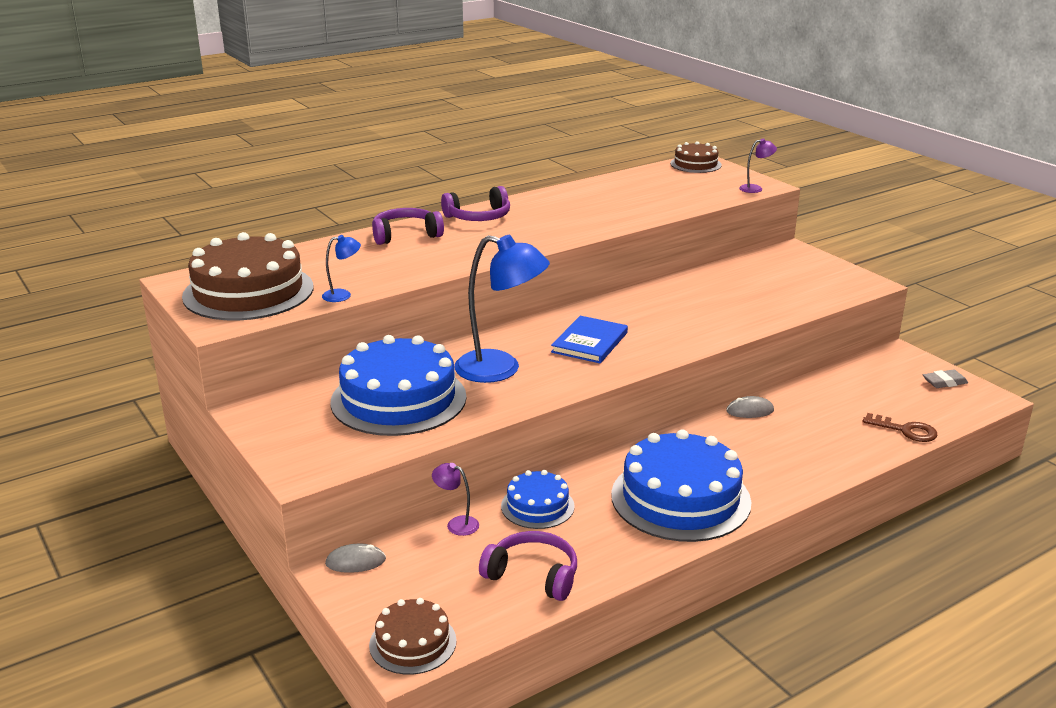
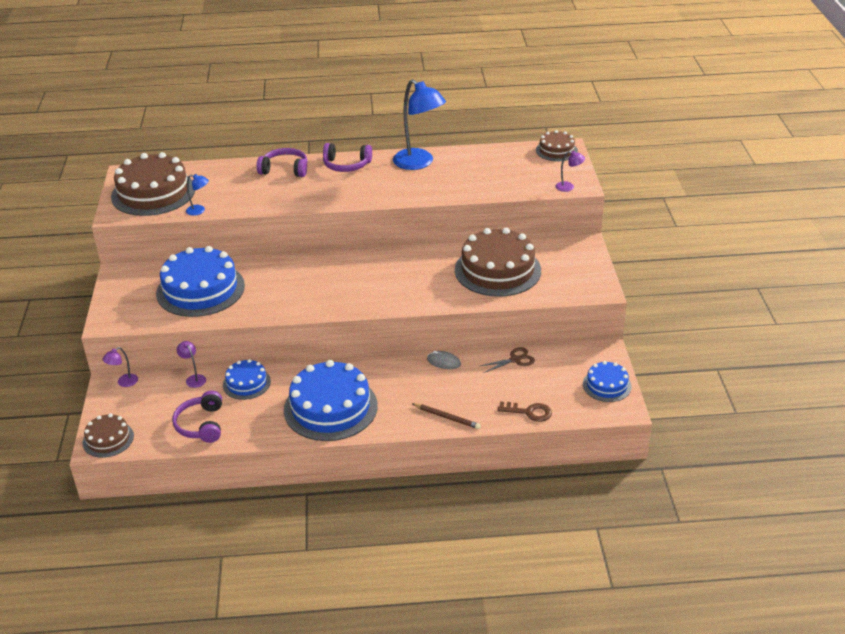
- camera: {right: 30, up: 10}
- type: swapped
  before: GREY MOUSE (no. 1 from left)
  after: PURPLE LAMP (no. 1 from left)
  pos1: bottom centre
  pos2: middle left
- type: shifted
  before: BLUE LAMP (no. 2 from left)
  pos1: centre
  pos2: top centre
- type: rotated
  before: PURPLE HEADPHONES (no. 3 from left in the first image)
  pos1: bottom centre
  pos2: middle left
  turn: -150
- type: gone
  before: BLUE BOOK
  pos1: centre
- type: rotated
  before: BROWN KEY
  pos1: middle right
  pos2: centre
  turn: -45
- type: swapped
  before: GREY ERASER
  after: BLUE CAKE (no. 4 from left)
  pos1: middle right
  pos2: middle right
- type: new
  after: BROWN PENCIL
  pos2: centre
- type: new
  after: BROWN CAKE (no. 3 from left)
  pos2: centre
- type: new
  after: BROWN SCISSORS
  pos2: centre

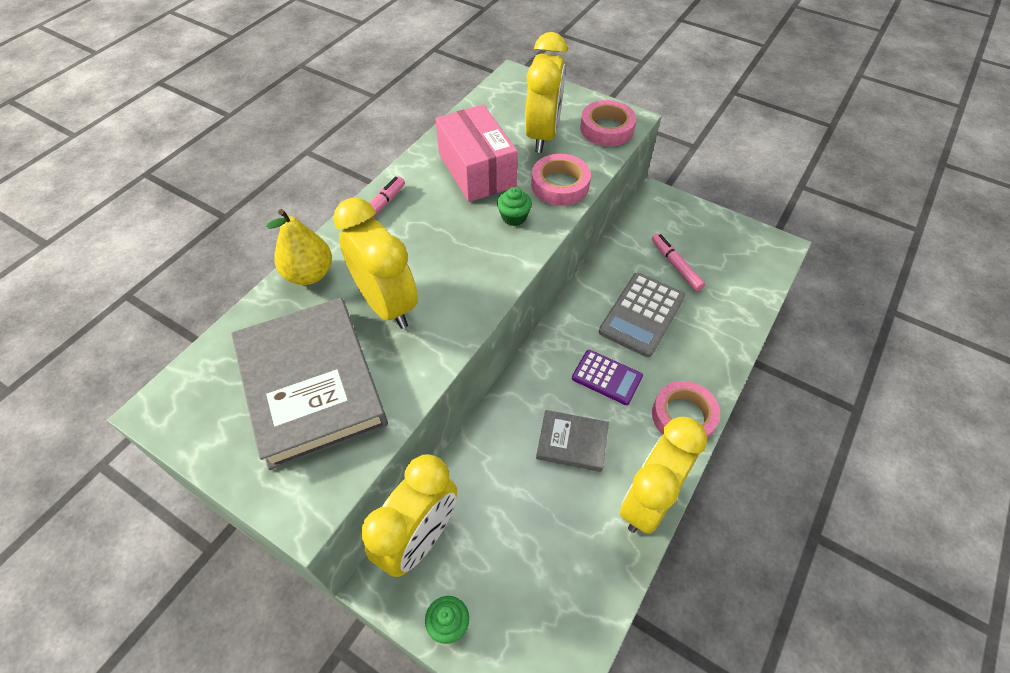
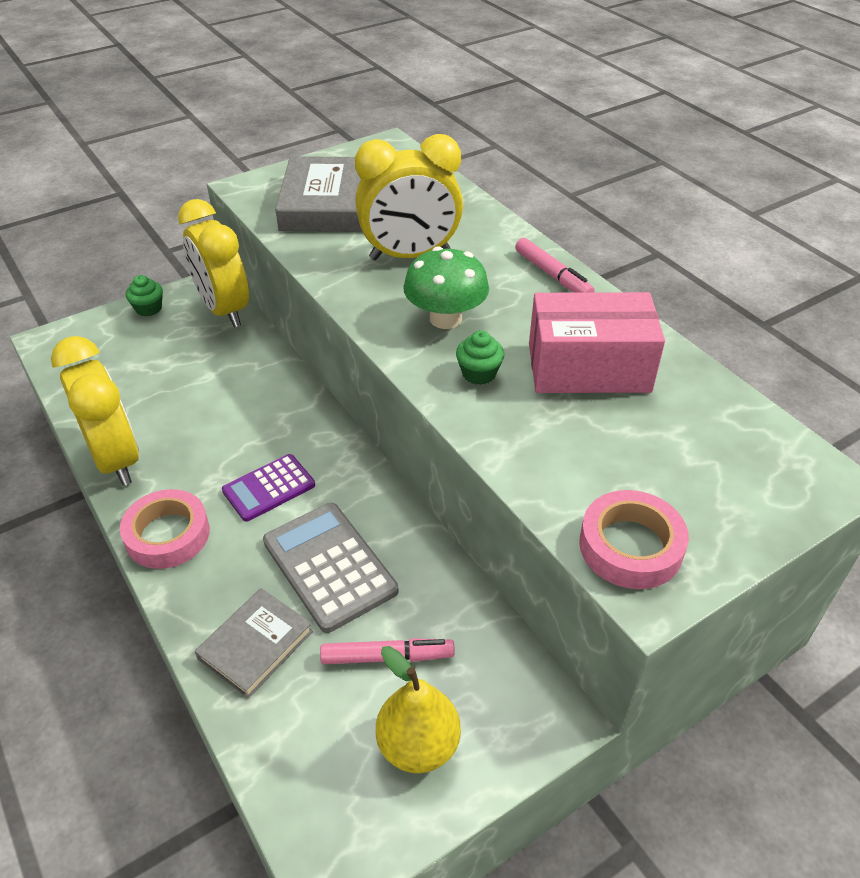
- camera: {right: 115, up: -10}
- type: shifted
  before: YELLOW PEAR
  pos1: middle left
  pos2: bottom centre
- type: gone
  before: YELLOW CLOCK (no. 3 from left)
  pos1: top centre
- type: gone
  before: PINK TAPE (no. 1 from left)
  pos1: top centre
- type: shifted
  before: GREY BOOK (no. 2 from left in the first image)
  after: GREY BOOK (no. 1 from left)
  pos1: centre
  pos2: bottom left
- type: new
  after: GREEN MUSHROOM
  pos2: top centre

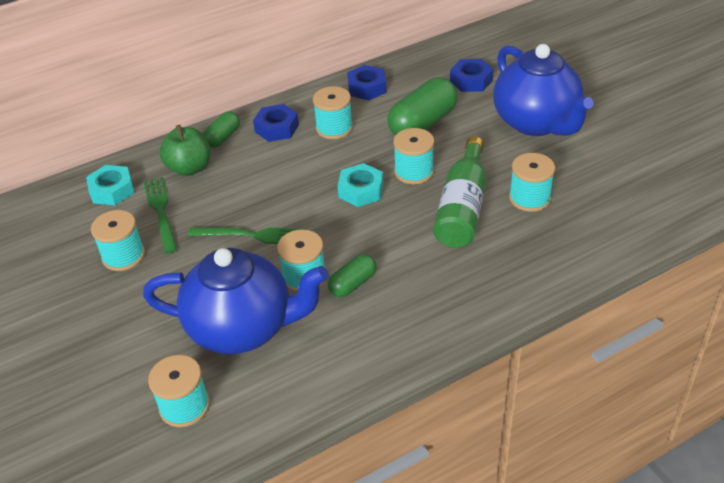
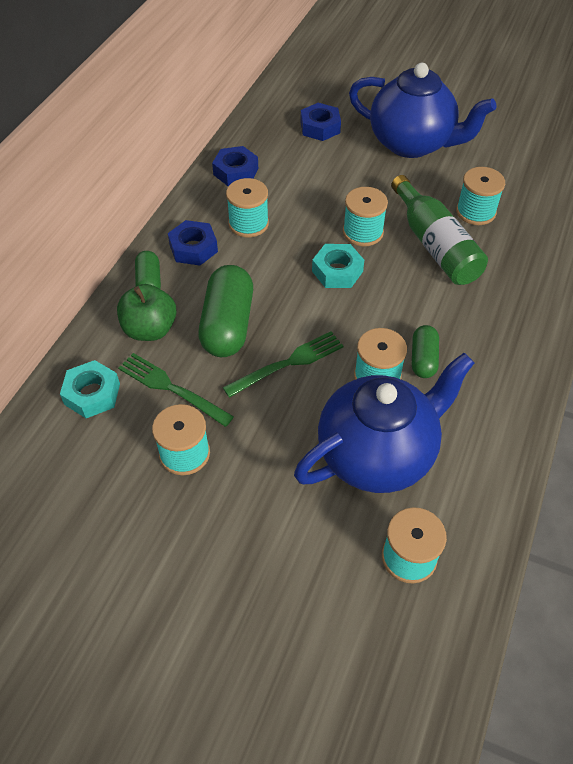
- camera: {right: -40, up: 10}
- type: shifted
  before: GREEN CAPSULE (no. 3 from left in the first image)
  after: GREEN CAPSULE (no. 2 from left)
  pos1: top centre
  pos2: centre

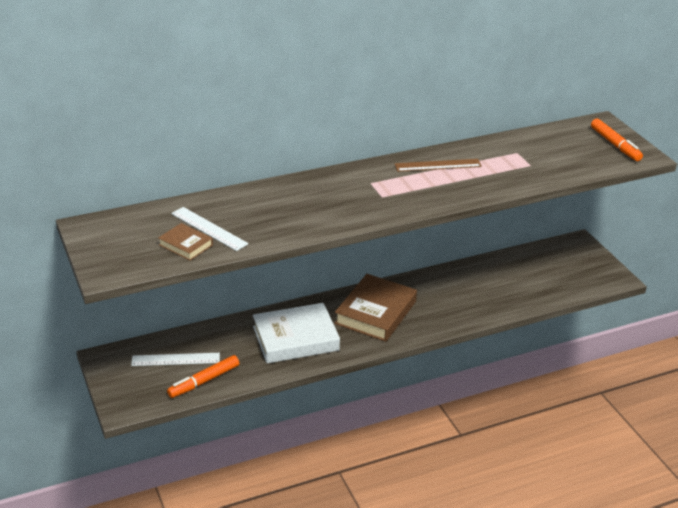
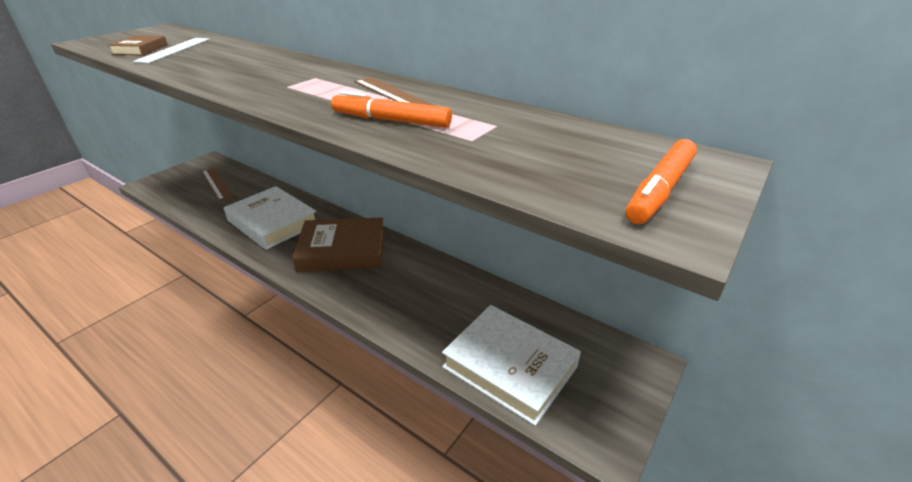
- camera: {right: 60, up: 0}
- type: repainted
  before: WHITE RULER (no. 1 from left)
  after: BROWN RULER (no. 1 from left)
  pos1: bottom left
  pos2: middle left
- type: shifted
  before: ORANGE MARKER (no. 1 from left)
  pos1: bottom left
  pos2: top centre
- type: new
  after: WHITE BOOK (no. 2 from left)
  pos2: bottom centre

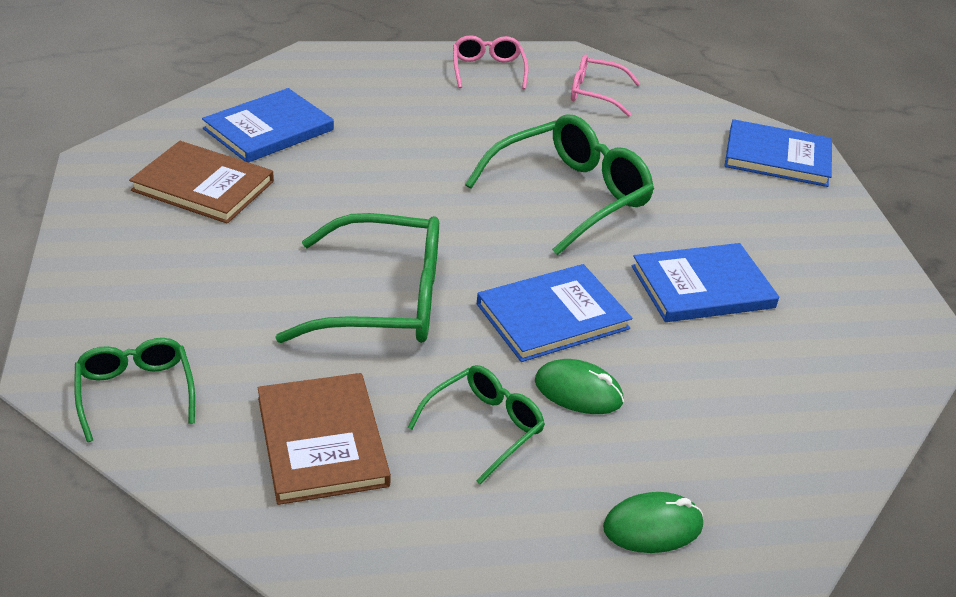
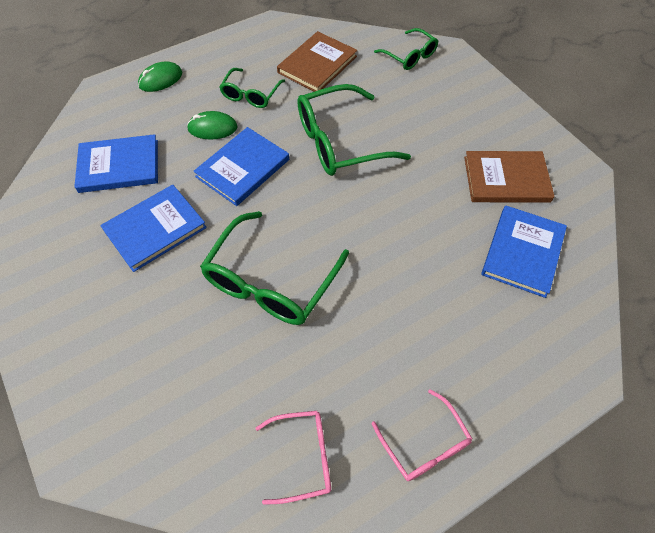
- camera: {right: 160, up: 20}
- type: rotated
  before: BROWN BOOK (no. 2 from left in the first image)
  pos1: bottom centre
  pos2: top centre
  turn: 75
- type: shifted
  before: BLUE BOOK (no. 4 from left in the first image)
  after: BLUE BOOK (no. 1 from left)
  pos1: top right
  pos2: top left

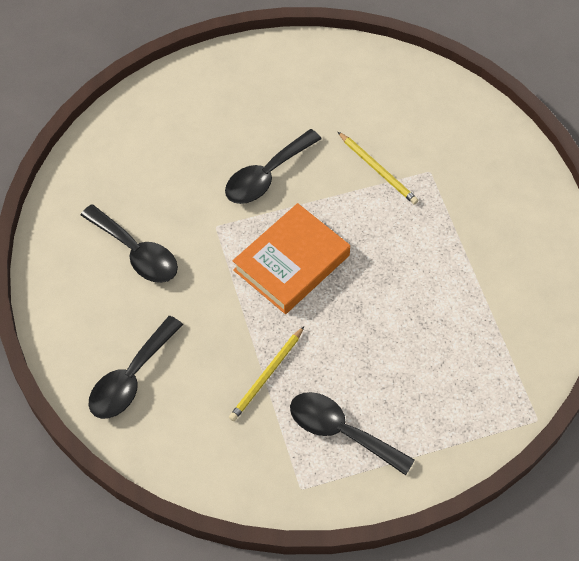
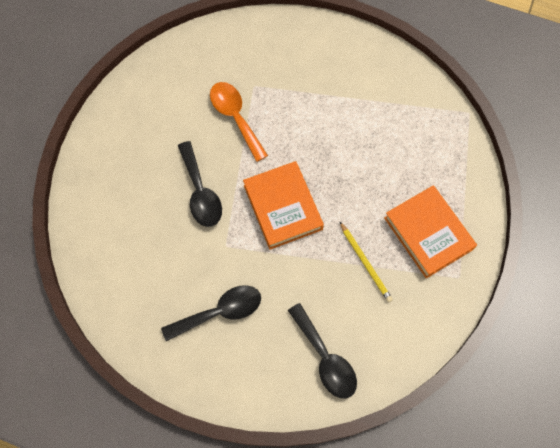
- camera: {right: -65, up: 10}
- type: swapped
  before: BLACK SPOON (no. 4 from left)
  after: ORANGE BOOK (no. 2 from left)
  pos1: bottom centre
  pos2: middle right
- type: swapped
  before: YELLOW PENCIL (no. 2 from left)
  after: ORANGE SPOON
  pos1: top centre
  pos2: top centre

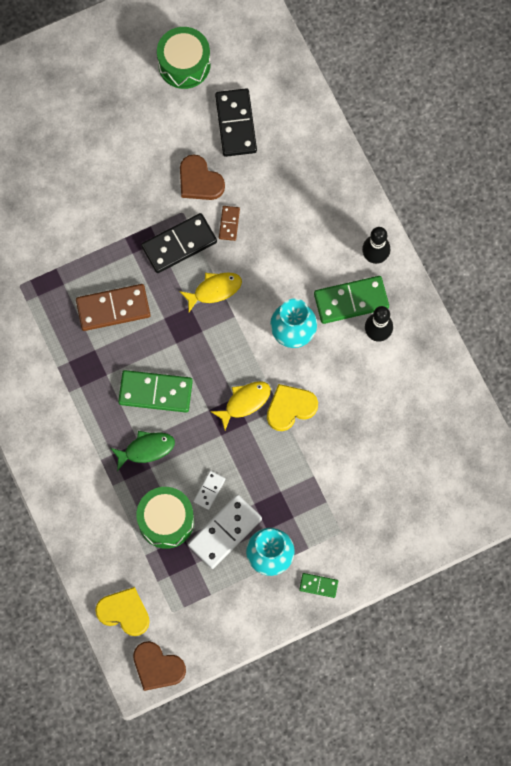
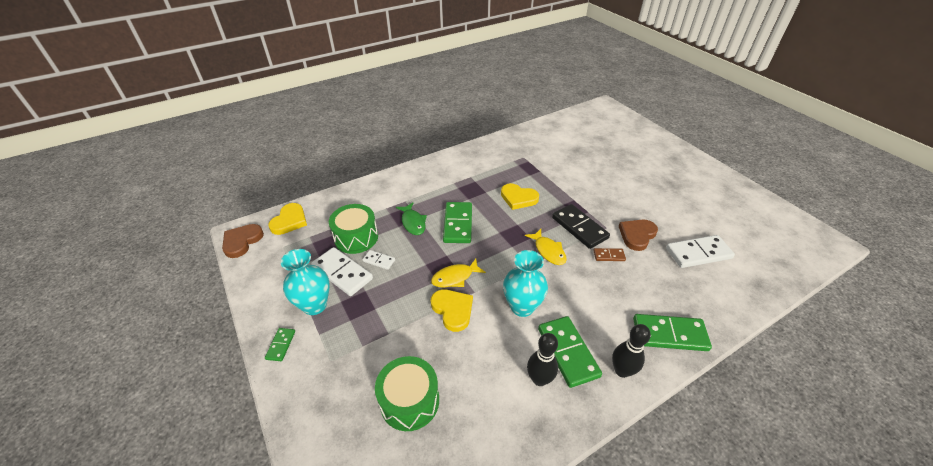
- camera: {right: 85, up: -30}
- type: swapped
  before: BROWN DOMINO (no. 1 from left)
  after: YELLOW HEART (no. 3 from left)
  pos1: middle left
  pos2: centre
- type: shifted
  before: GREEN DRUM (no. 2 from left)
  pos1: top centre
  pos2: bottom centre
- type: rotated
  before: YELLOW FISH (no. 2 from left in the first image)
  pos1: centre
  pos2: centre
  turn: 105
- type: repainted
  before: BLACK DOMINO (no. 2 from left)
  after: WHITE DOMINO (no. 3 from left)
  pos1: top centre
  pos2: middle right
- type: new
  after: GREEN DOMINO (no. 4 from left)
  pos2: bottom right

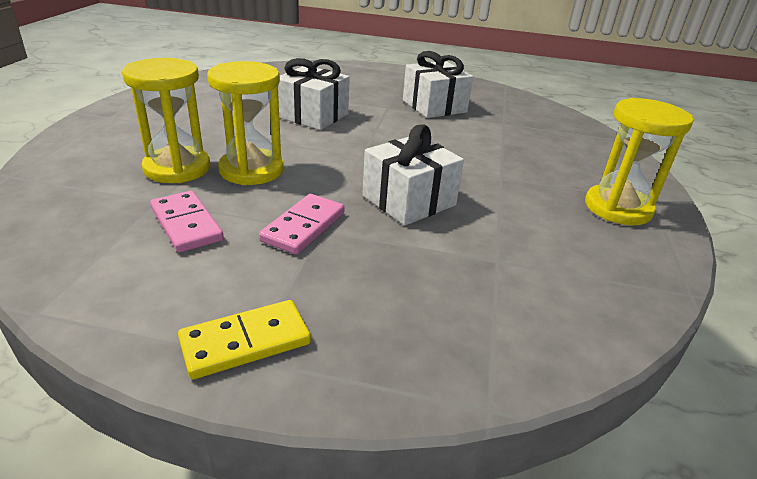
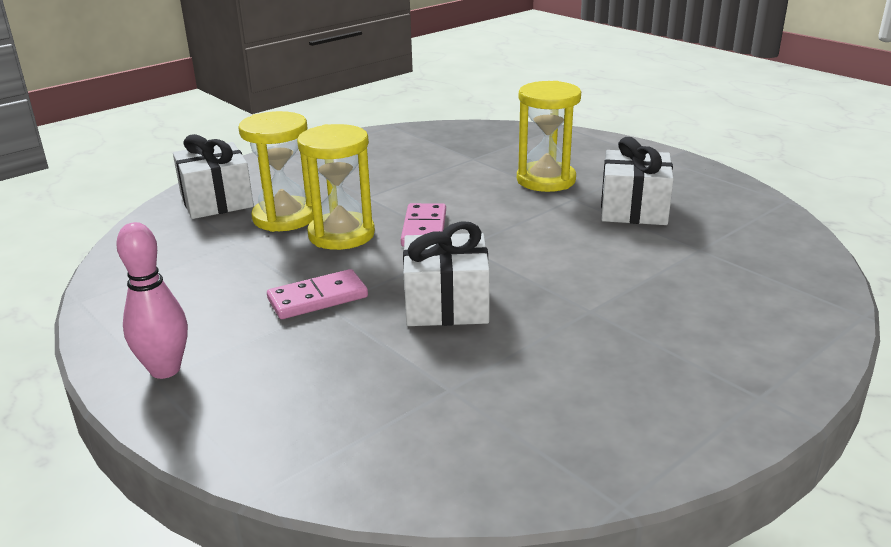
- camera: {right: 40, up: -5}
- type: shifted
  before: PINK DOMINO (no. 1 from left in the first image)
  after: PINK DOMINO (no. 2 from left)
  pos1: middle left
  pos2: centre
- type: swapped
  before: YELLOW DOMINO
  after: PINK BOWLING PIN
  pos1: bottom left
  pos2: middle left
- type: shifted
  before: WHITE GIFT (no. 1 from left)
  pos1: top centre
  pos2: top left
- type: shifted
  before: YELLOW HOURGLASS (no. 3 from left)
  pos1: middle right
  pos2: top centre

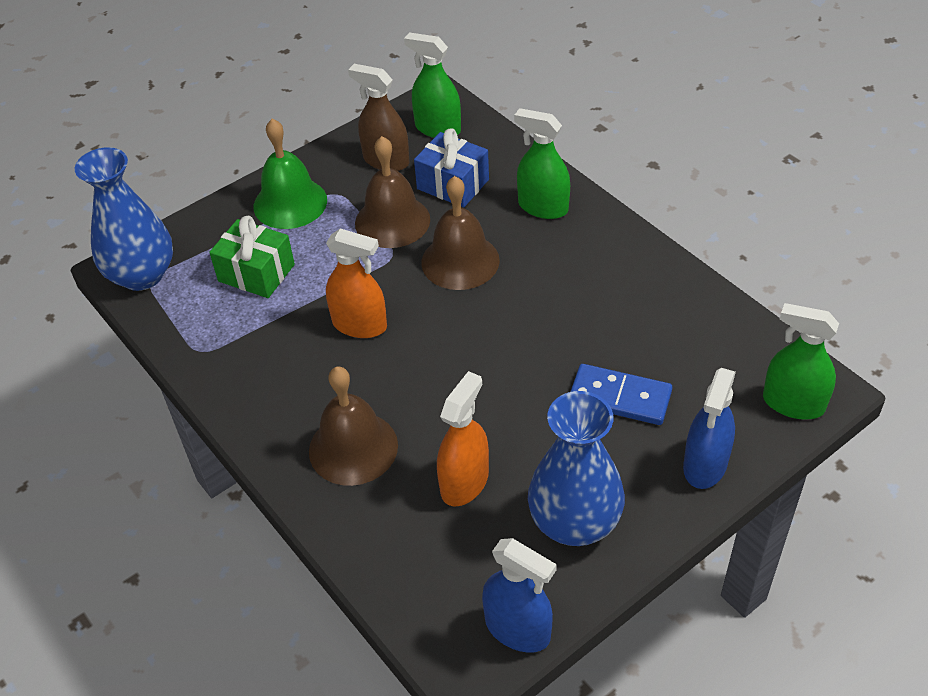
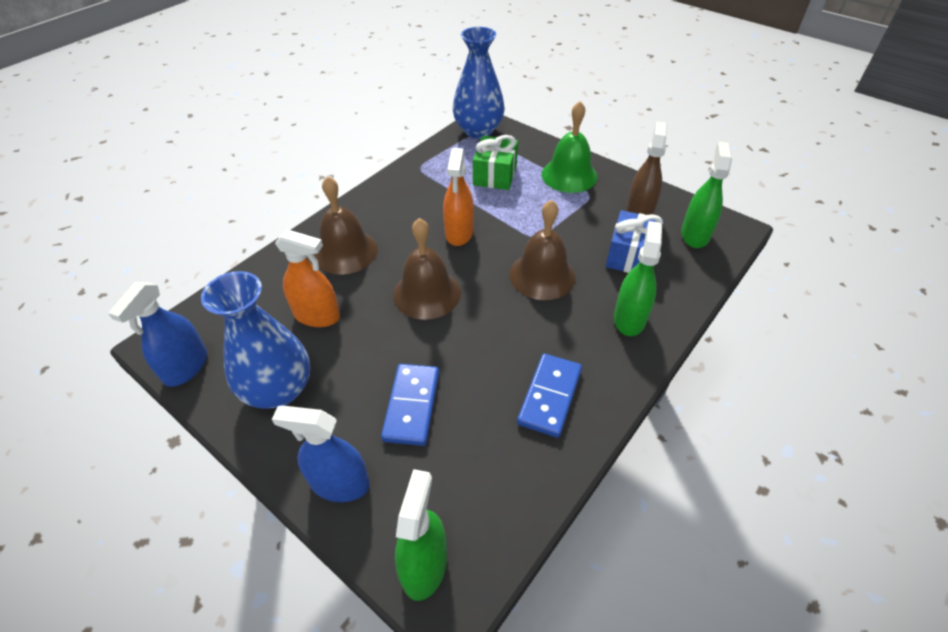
- camera: {right: 75, up: 0}
- type: shifted
  before: BROWN BELL (no. 2 from left)
  pos1: top centre
  pos2: centre
- type: new
  after: BLUE DOMINO (no. 2 from left)
  pos2: centre

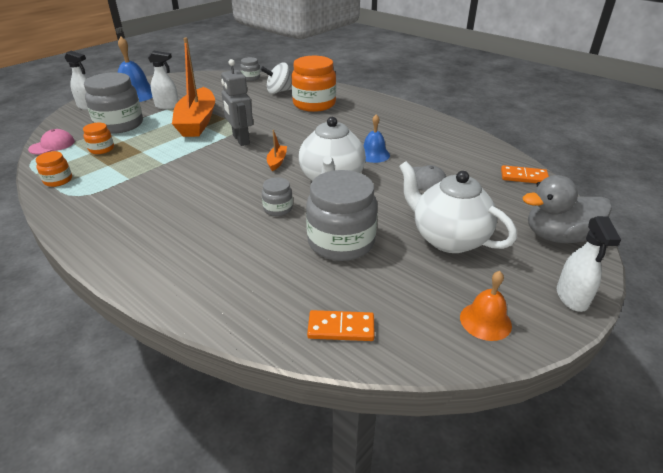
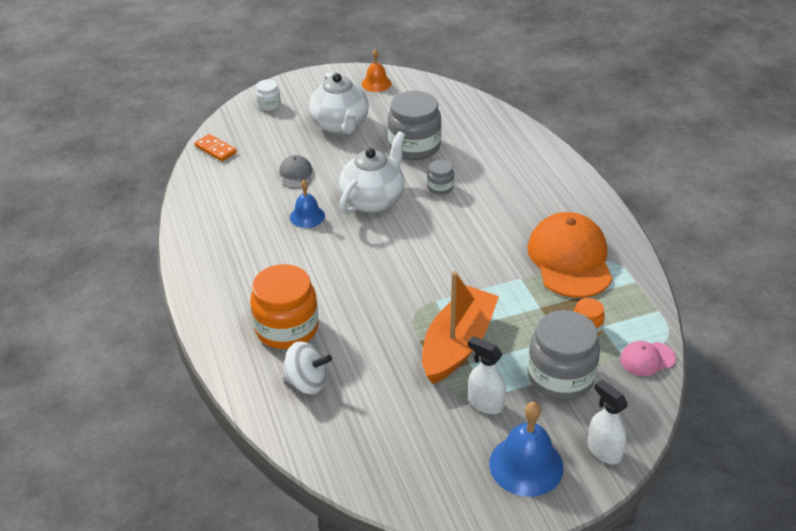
- camera: {right: -150, up: 5}
- type: gone
  before: ORANGE JAR (no. 1 from left)
  pos1: middle left
- type: gone
  before: GREY ROBOT
  pos1: top centre
- type: gone
  before: GREY JAR (no. 2 from left)
  pos1: top centre
- type: gone
  before: ORANGE BOAT (no. 2 from left)
  pos1: top centre
- type: gone
  before: ORANGE DOMINO (no. 1 from left)
  pos1: bottom centre
- type: swapped
  before: GREY DUCK
  after: WHITE JAR
  pos1: middle right
  pos2: top centre
- type: gone
  before: WHITE SPRAY BOTTLE (no. 3 from left)
  pos1: middle right
- type: new
  after: ORANGE CAP
  pos2: middle right

